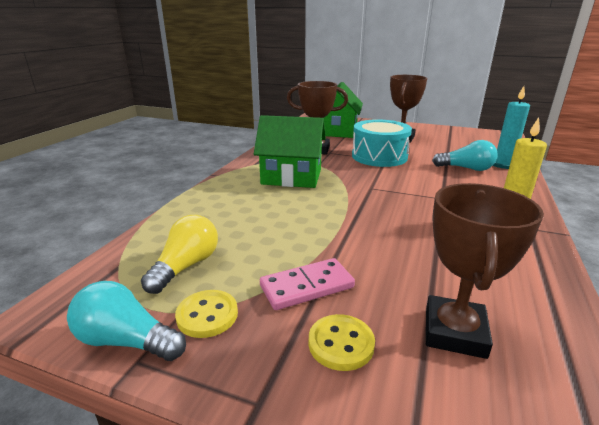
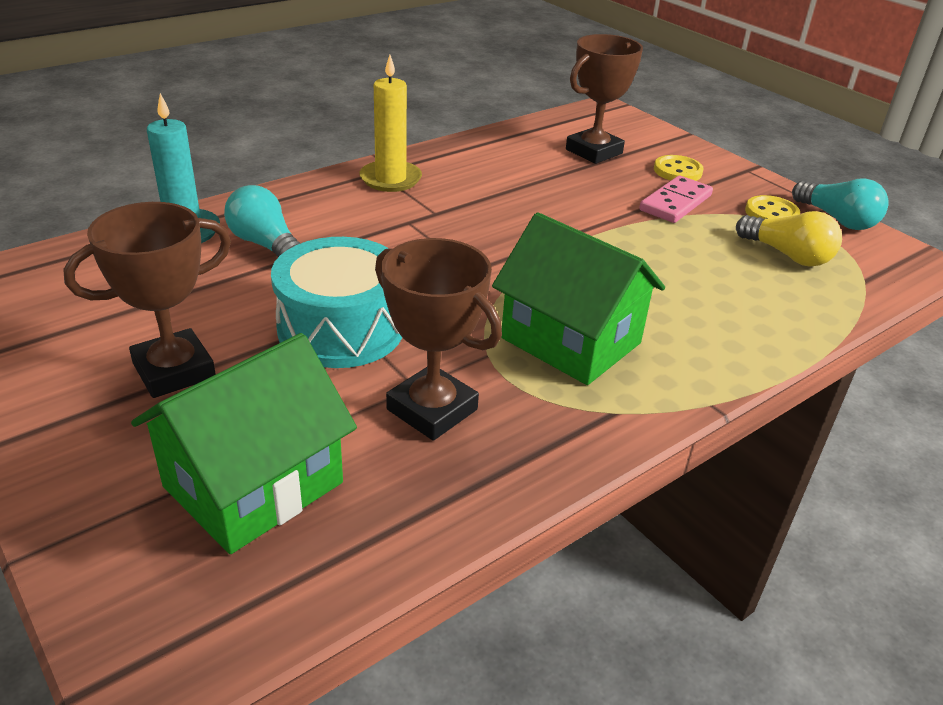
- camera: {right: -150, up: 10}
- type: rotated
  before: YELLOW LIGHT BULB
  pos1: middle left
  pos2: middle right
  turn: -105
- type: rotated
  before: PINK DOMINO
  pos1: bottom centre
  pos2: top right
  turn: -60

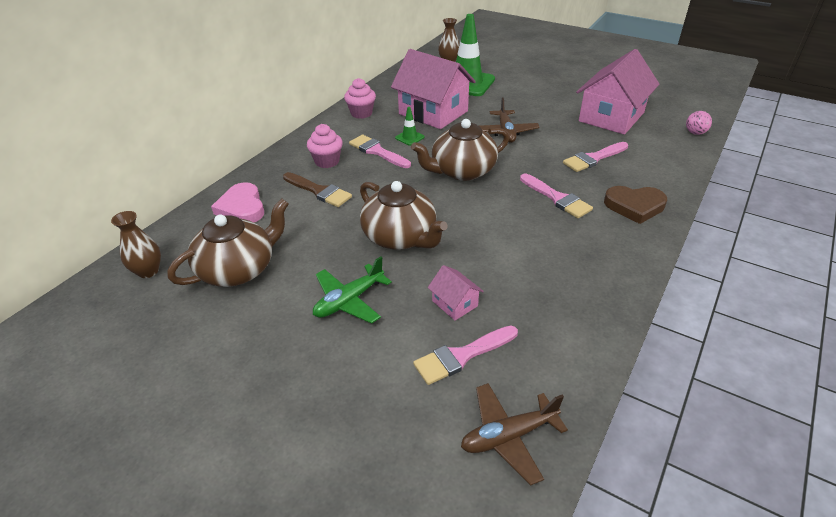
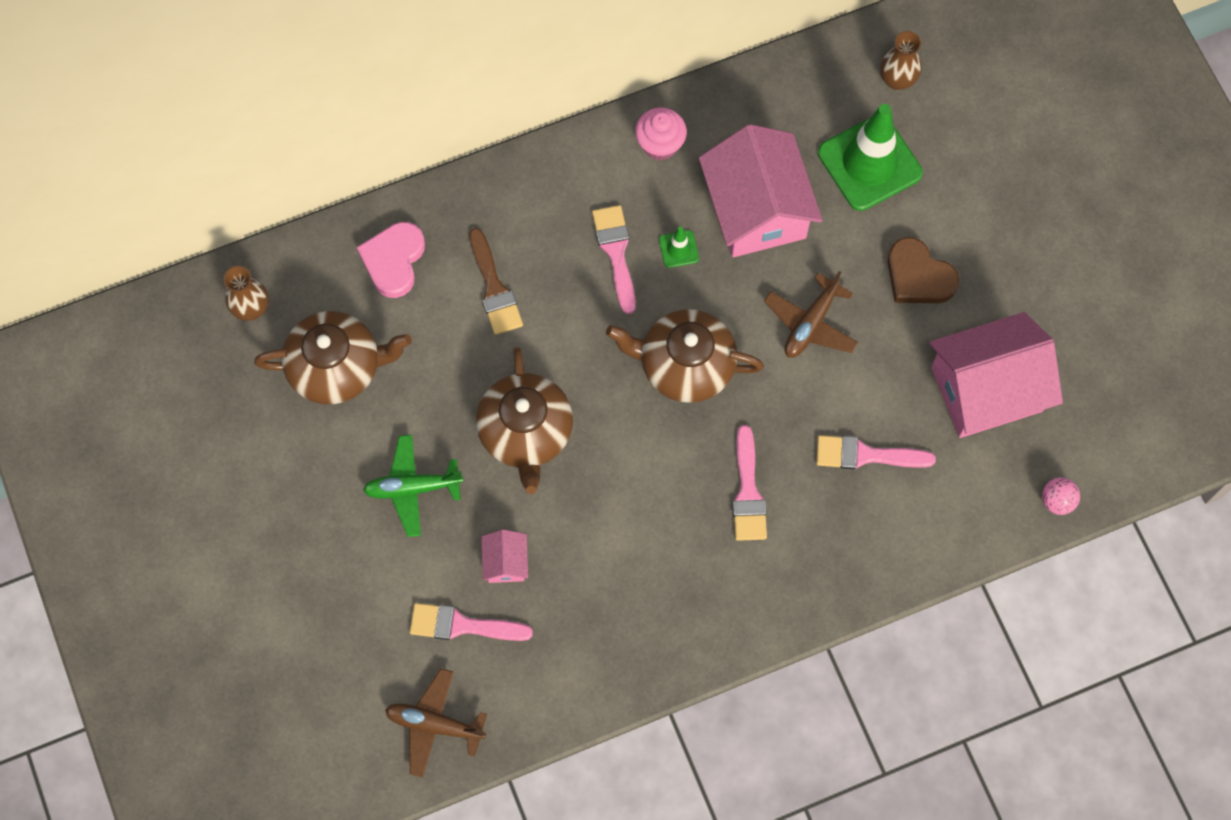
- camera: {right: 35, up: 30}
- type: gone
  before: PINK CUPCAKE (no. 1 from left)
  pos1: top centre
- type: shifted
  before: BROWN HEART
  pos1: middle right
  pos2: top right

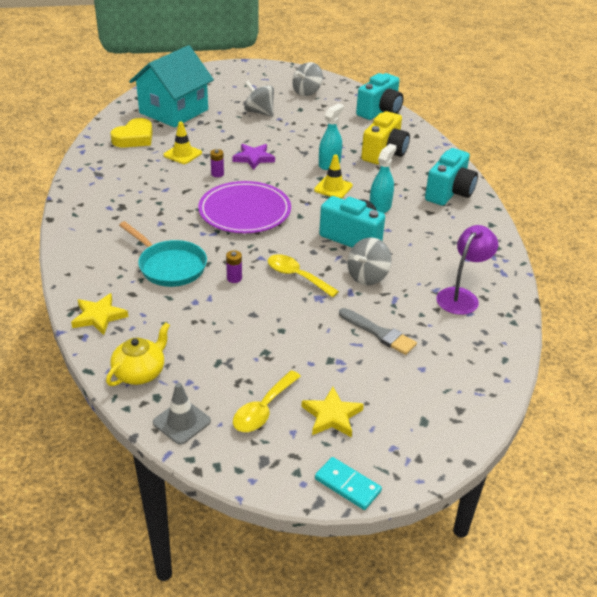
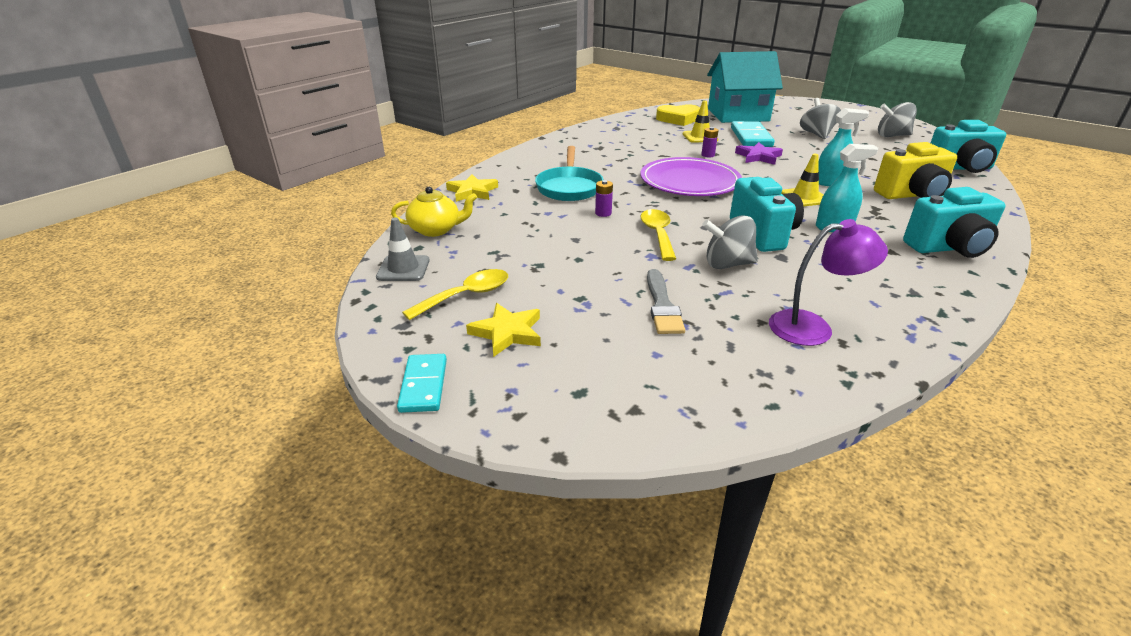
- camera: {right: 50, up: -5}
- type: rotated
  before: YELLOW SPOON (no. 1 from left)
  pos1: bottom centre
  pos2: centre
  turn: 150
- type: new
  after: TURQUOISE DOMINO (no. 2 from left)
  pos2: top centre

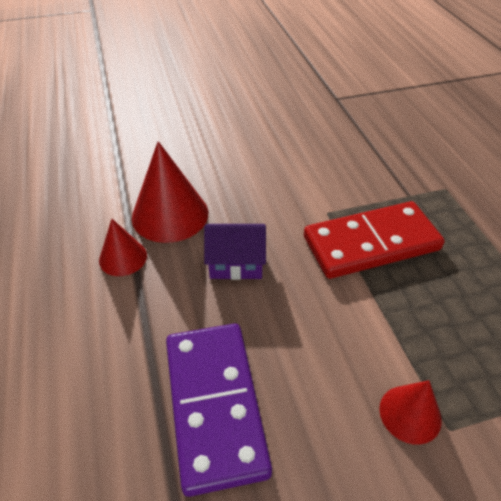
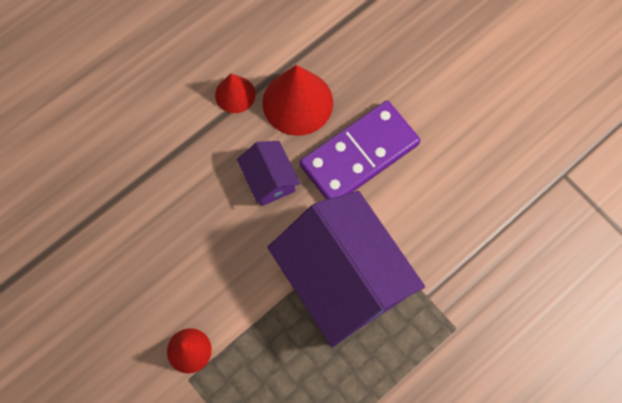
- camera: {right: 65, up: 25}
- type: shifted
  before: PURPLE DOMINO
  pos1: bottom centre
  pos2: centre
- type: swapped
  before: RED DOMINO
  after: PURPLE HOUSE (no. 2 from left)
  pos1: middle right
  pos2: bottom centre

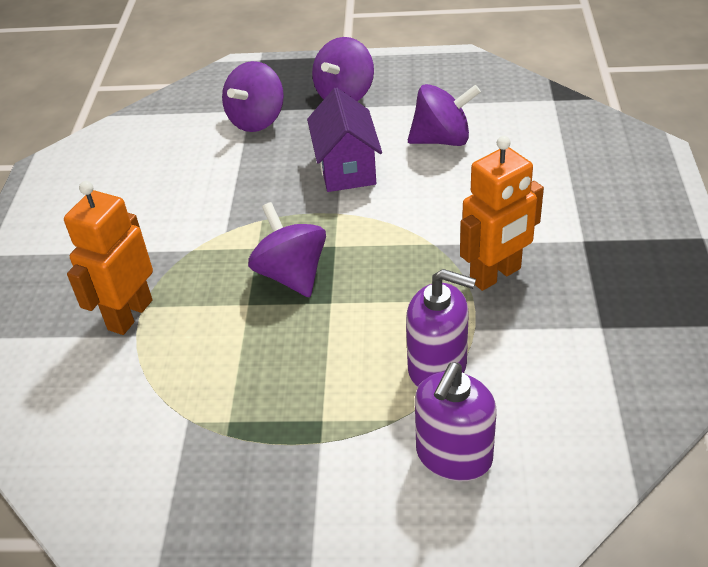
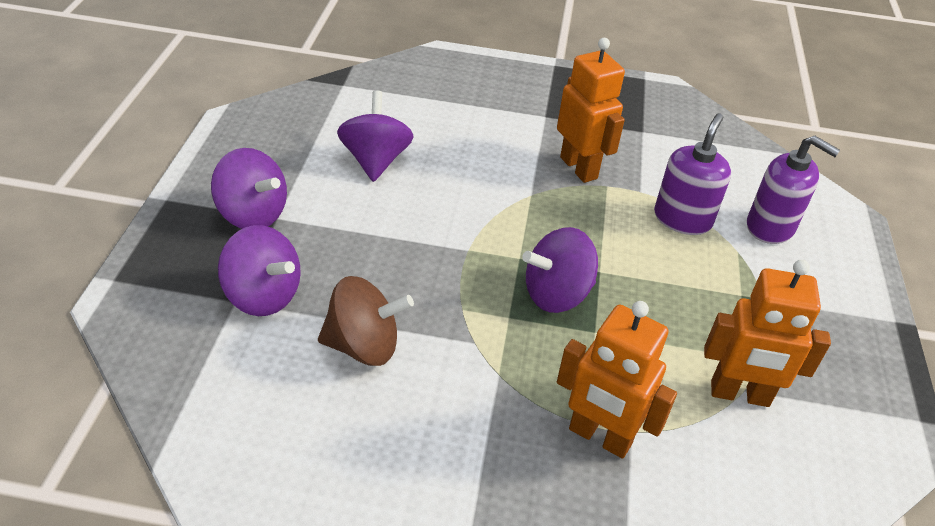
- camera: {right: -90, up: 0}
- type: gone
  before: PURPLE HOUSE
  pos1: top centre
- type: new
  after: BROWN SPINNING TOP
  pos2: centre
- type: new
  after: ORANGE ROBOT (no. 3 from left)
  pos2: middle right

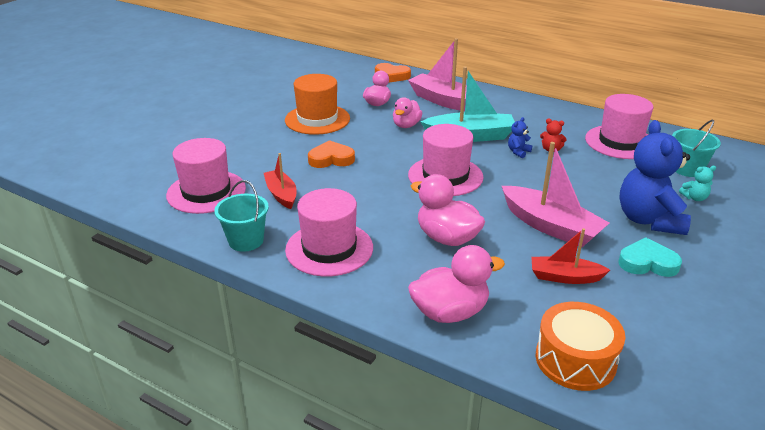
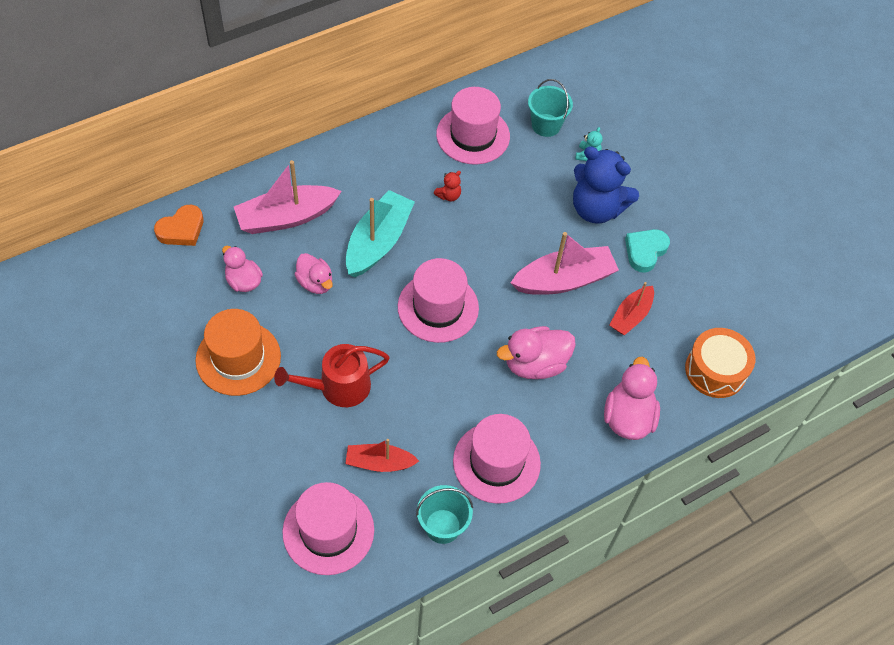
- camera: {right: -65, up: 25}
- type: swapped
  before: ORANGE HEART (no. 1 from left)
  after: RED WATERING CAN
  pos1: centre
  pos2: centre
- type: gone
  before: BLUE TEDDY BEAR (no. 1 from left)
  pos1: top right

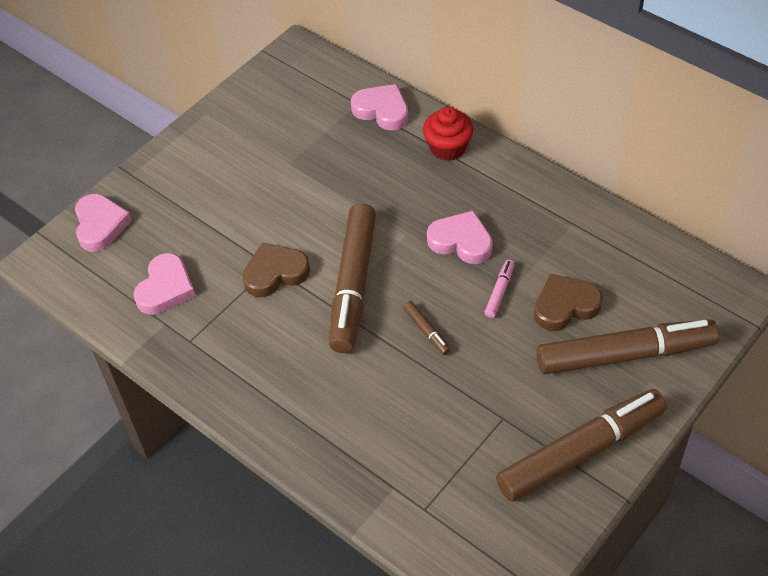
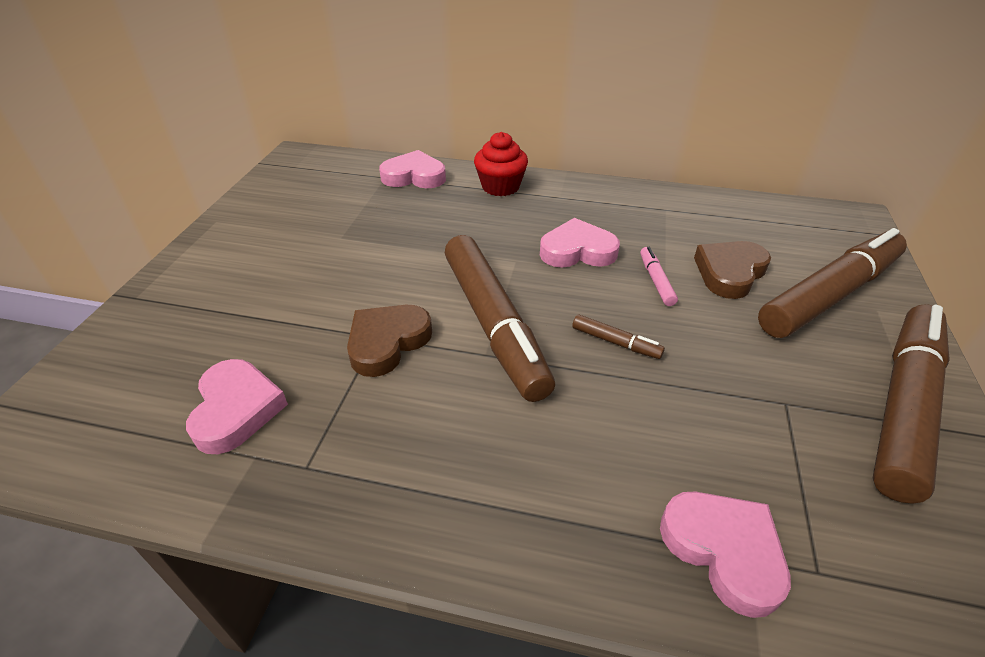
- camera: {right: -30, up: -10}
- type: shifted
  before: PINK HEART (no. 1 from left in the first image)
  after: PINK HEART (no. 4 from left)
  pos1: middle left
  pos2: bottom right

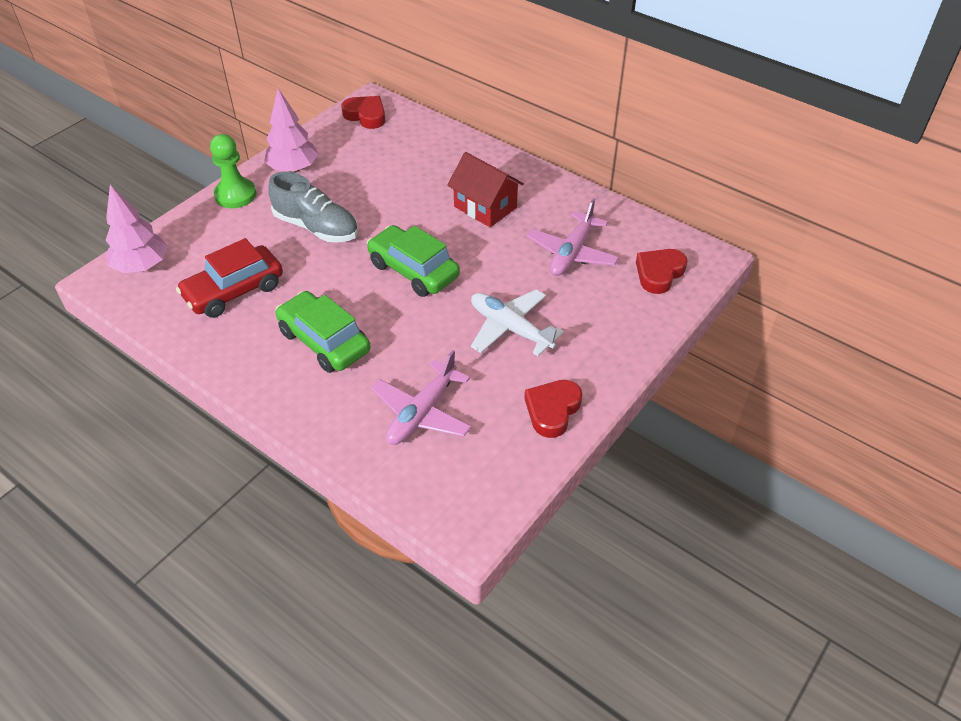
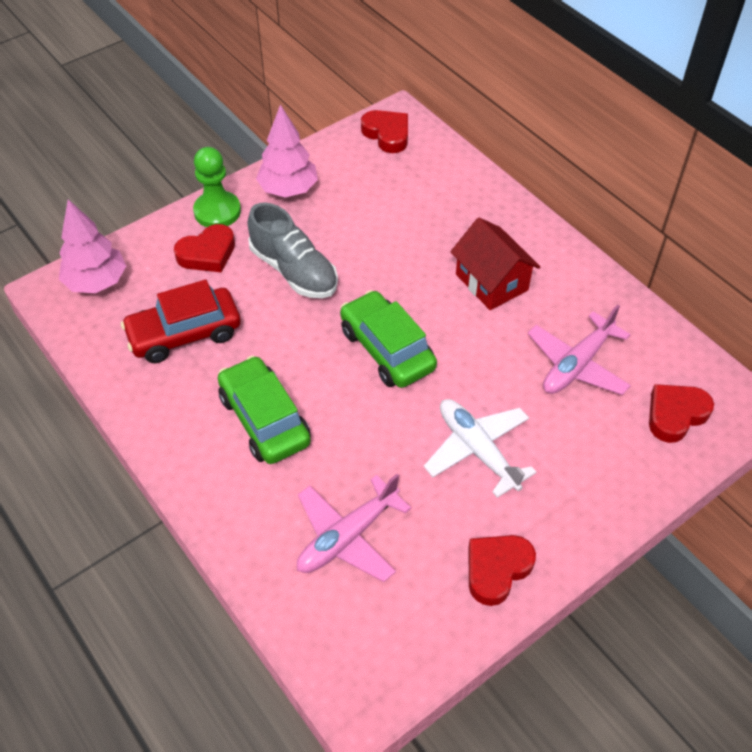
- camera: {right: 15, up: 5}
- type: new
  after: RED HEART (no. 1 from left)
  pos2: top left

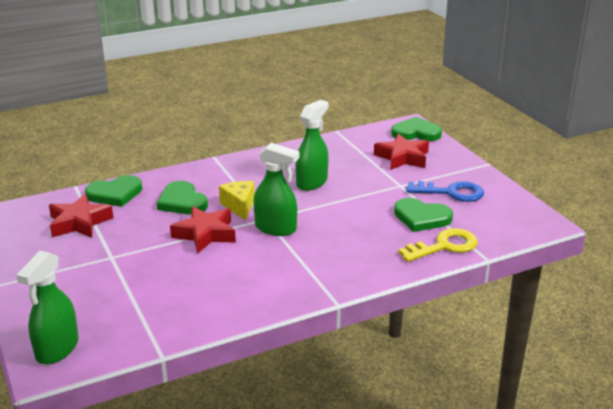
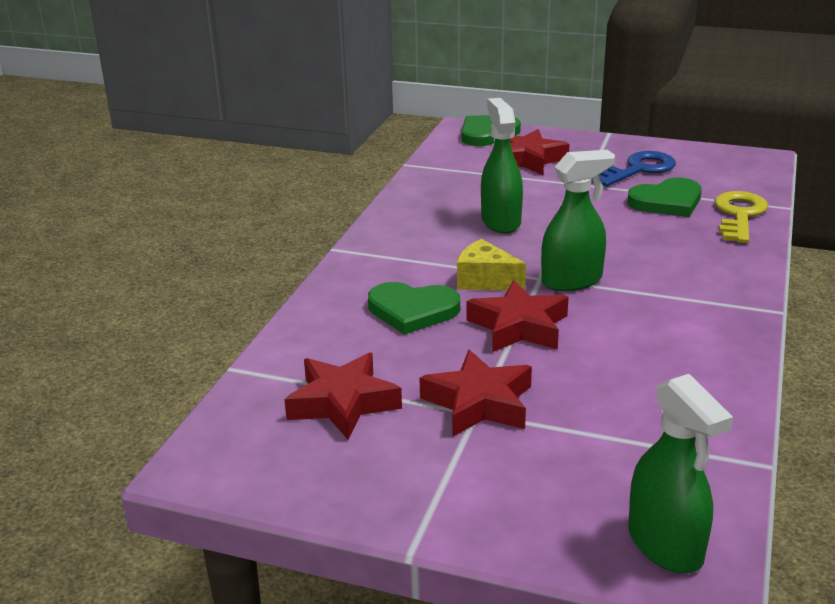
- camera: {right: -45, up: 0}
- type: gone
  before: GREEN HEART (no. 1 from left)
  pos1: middle left
- type: new
  after: RED STAR (no. 2 from left)
  pos2: centre

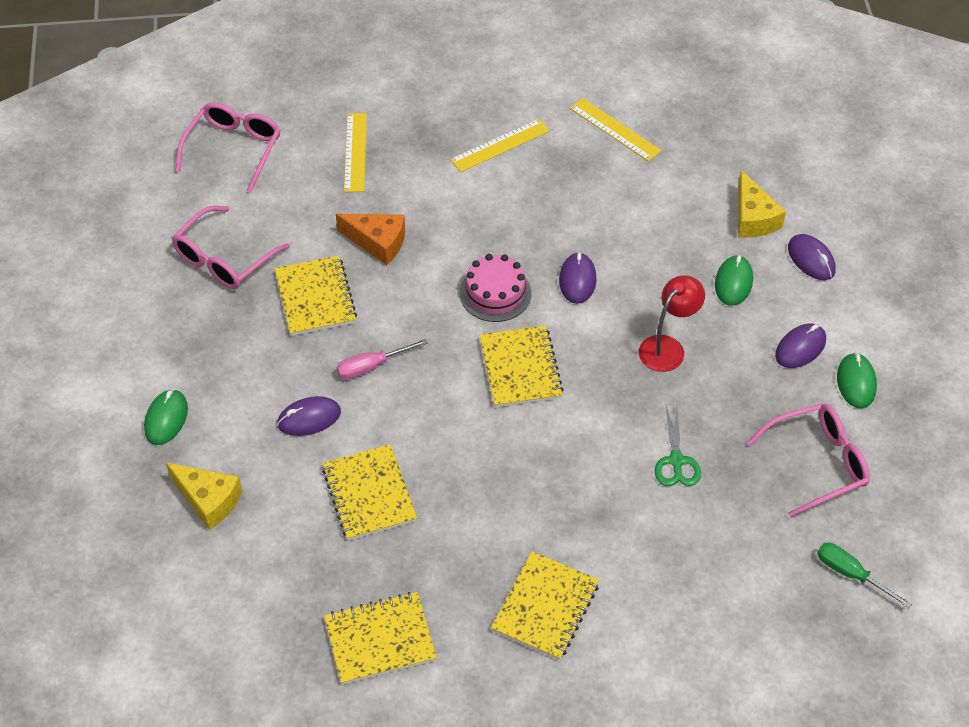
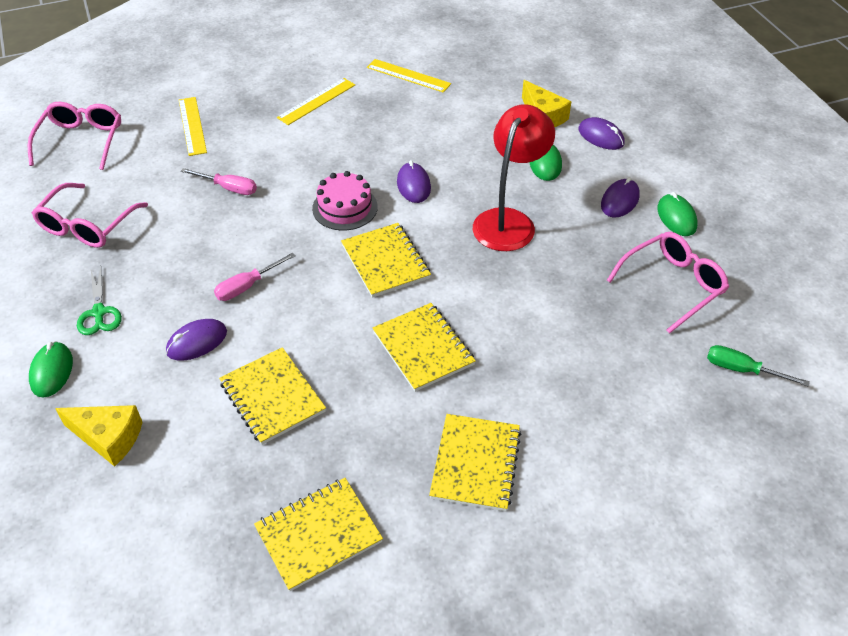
- camera: {right: -15, up: -5}
- type: shifted
  before: YELLOW NOTEBOOK (no. 1 from left in the first image)
  after: YELLOW NOTEBOOK (no. 4 from left)
  pos1: middle left
  pos2: centre
- type: swapped
  before: ORANGE CHEESE
  after: PINK SCREWDRIVER (no. 1 from left)
  pos1: top centre
  pos2: top left
- type: scaled
  before: RED LAMP
  pos1: middle right
  pos2: top centre
  scale: 1.51
- type: shifted
  before: GREEN SCISSORS
  pos1: middle right
  pos2: middle left

